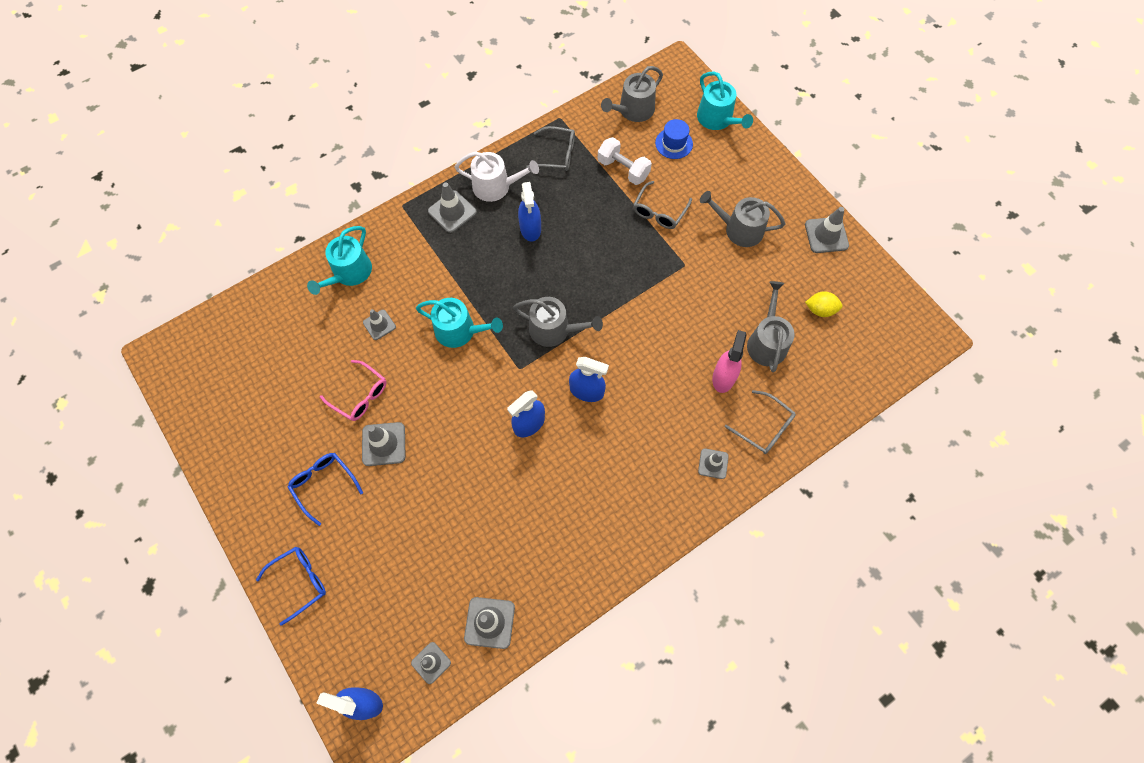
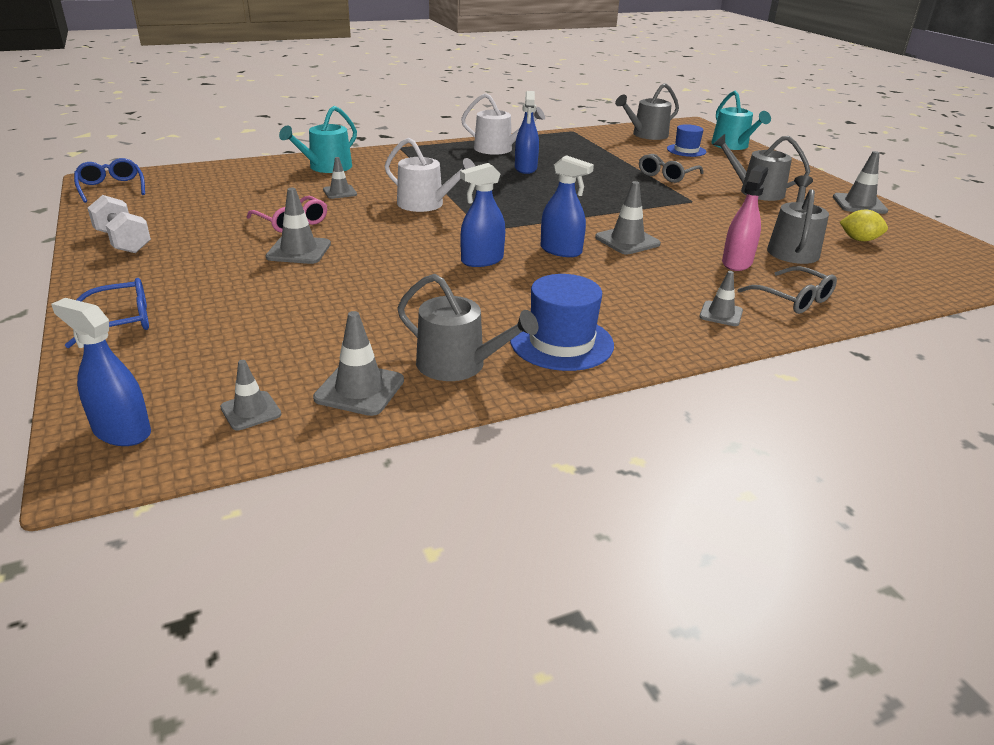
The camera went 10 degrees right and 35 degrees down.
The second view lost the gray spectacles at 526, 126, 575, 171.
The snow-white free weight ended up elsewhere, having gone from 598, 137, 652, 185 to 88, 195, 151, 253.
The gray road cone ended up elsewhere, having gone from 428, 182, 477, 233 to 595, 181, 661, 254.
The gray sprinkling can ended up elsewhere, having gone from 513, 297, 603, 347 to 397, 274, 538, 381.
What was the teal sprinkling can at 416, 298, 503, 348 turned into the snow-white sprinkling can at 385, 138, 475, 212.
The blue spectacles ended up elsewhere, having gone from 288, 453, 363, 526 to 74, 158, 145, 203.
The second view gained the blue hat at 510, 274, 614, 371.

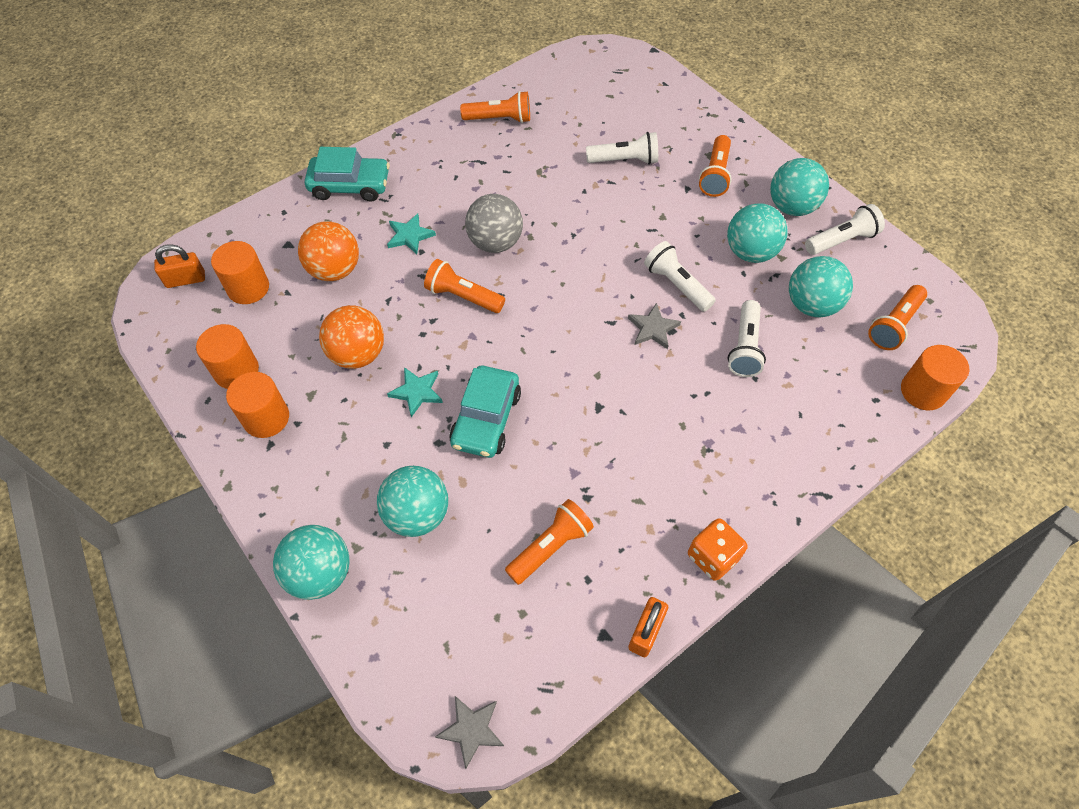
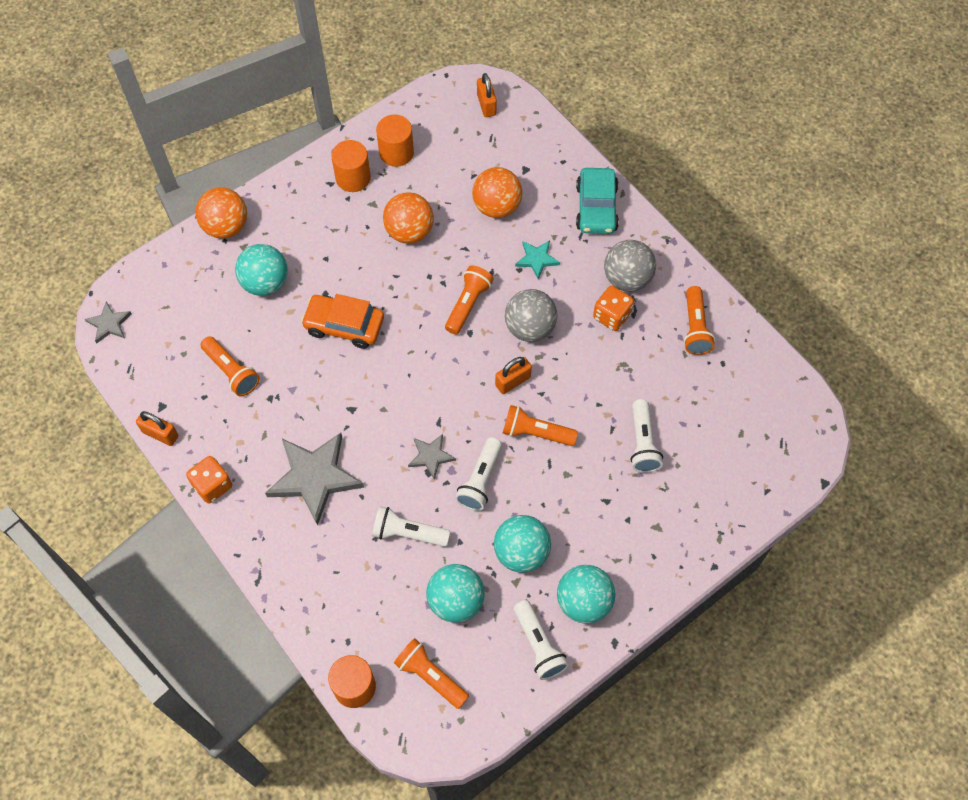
The camera went 90 degrees right and 5 degrees up.
The bright orange torch ended up elsewhere, having gone from 699, 135, 732, 197 to 503, 405, 578, 446.
The second view lost the bright orange cylinder shape at 211, 241, 269, 304.
The snow-white torch at 644, 241, 716, 312 ended up facing another way, 150 degrees clockwise from before.
What was the teal car at 449, 366, 521, 458 turned into the bright orange car at 301, 294, 384, 349.
The second view lost the teal five-pointed star at 387, 367, 443, 417.
What was the teal sphere at 273, 525, 350, 600 turned into the bright orange sphere at 196, 187, 247, 239.
The second view gained the gray sphere at 604, 240, 656, 292.
The second view gained the bright orange die at 593, 286, 634, 331.
The second view gained the bright orange small lock at 495, 357, 532, 394.
The second view gained the gray five-pointed star at 265, 433, 364, 526.

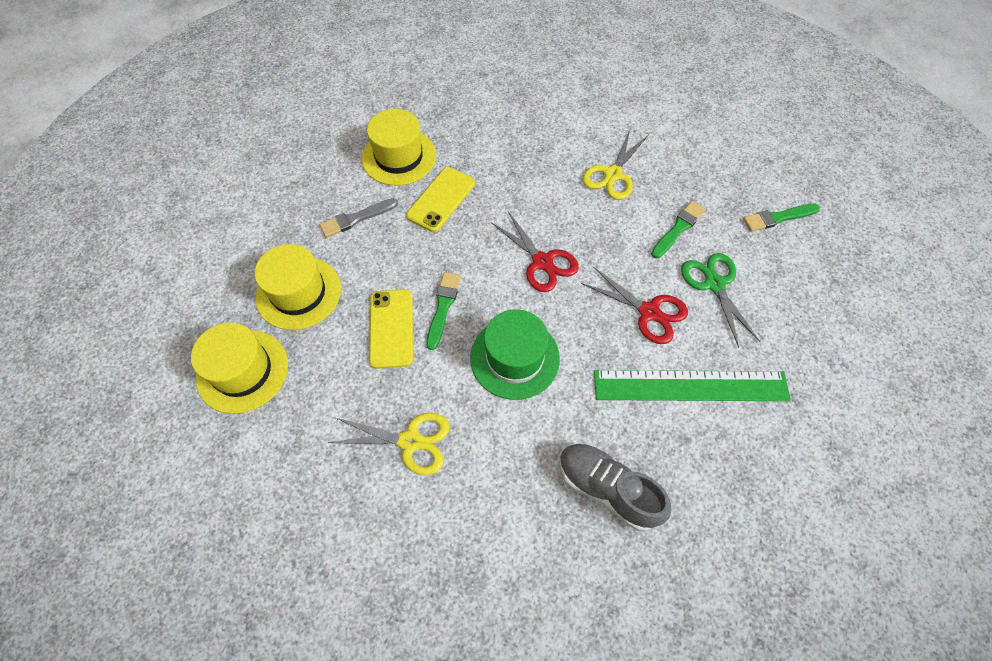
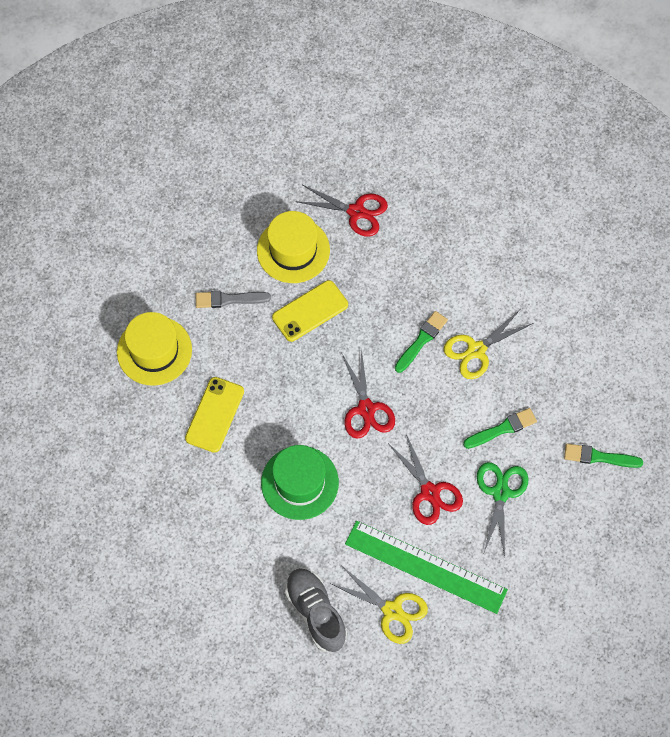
The camera went 25 degrees right and 5 degrees up.
The leaf-green brush ended up elsewhere, having gone from 426, 272, 461, 350 to 395, 311, 448, 373.
The second view lost the golden hat at 191, 323, 288, 414.
The golden scissors ended up elsewhere, having gone from 328, 413, 450, 475 to 329, 566, 428, 644.
The second view gained the scarlet scissors at 295, 185, 388, 236.

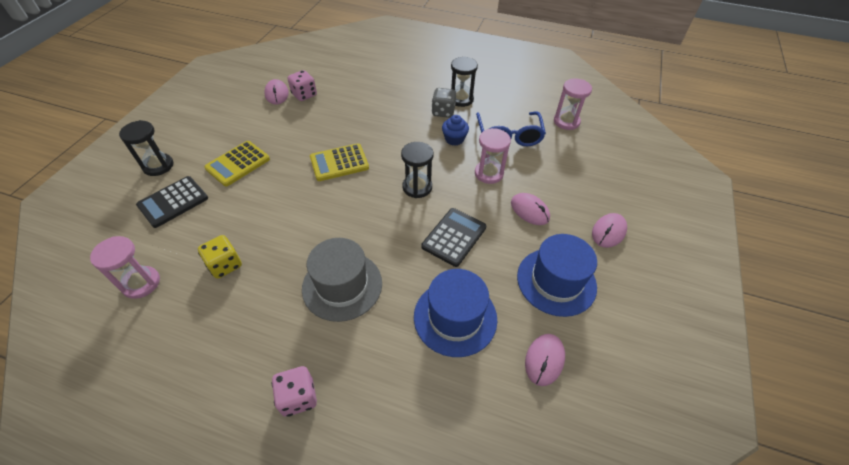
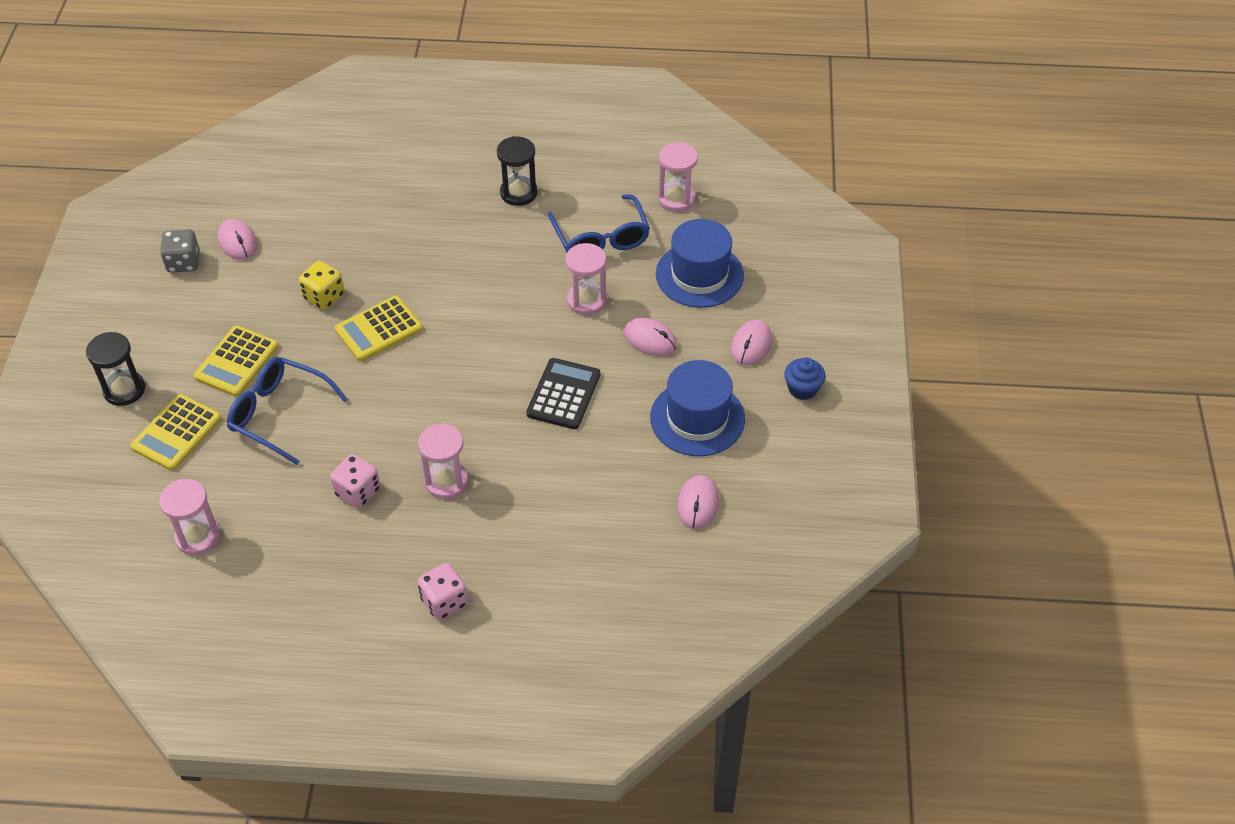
The camera went 15 degrees left and 0 degrees up.
The pink die ended up elsewhere, having gone from 287, 70, 317, 101 to 330, 454, 380, 508.
The gray die ended up elsewhere, having gone from 432, 88, 456, 118 to 160, 229, 200, 273.
The blue muffin ended up elsewhere, having gone from 442, 115, 469, 146 to 784, 357, 826, 400.
The second view lost the jet-black sandglass at 401, 142, 433, 198.
What was the jet-black adding machine at 136, 176, 208, 228 turned into the golden adding machine at 130, 394, 222, 471.
The golden die ended up elsewhere, having gone from 198, 235, 242, 279 to 299, 261, 345, 310.
Where the gray hat stood at 302, 238, 382, 322, the pink sandglass came to stand at 418, 423, 468, 499.
The blue hat ended up elsewhere, having gone from 414, 269, 497, 357 to 656, 219, 744, 308.
The second view gained the blue spectacles at 227, 357, 348, 465.

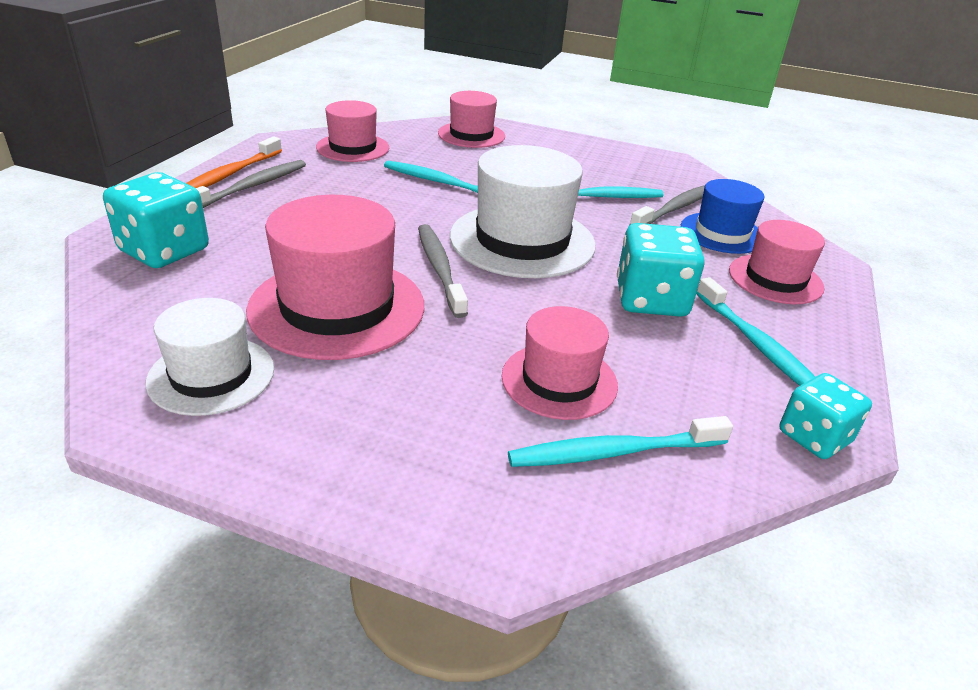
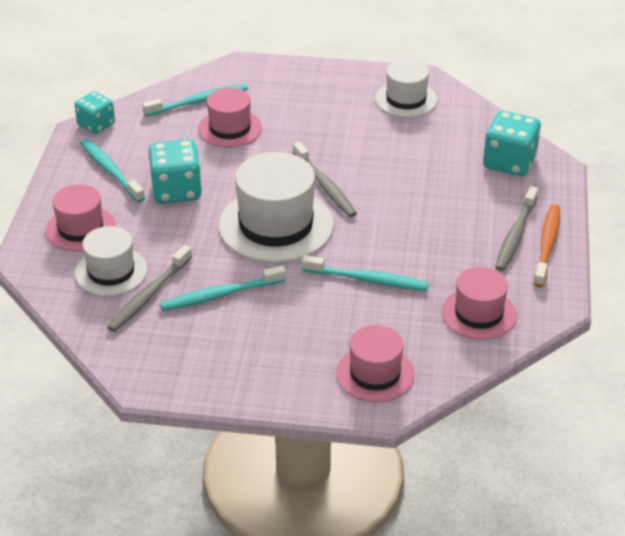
The camera went 170 degrees right and 5 degrees up.
What was the blue hat at 681, 179, 764, 254 turned into the snow-white hat at 75, 226, 147, 296.
The second view lost the pink hat at 246, 195, 424, 360.

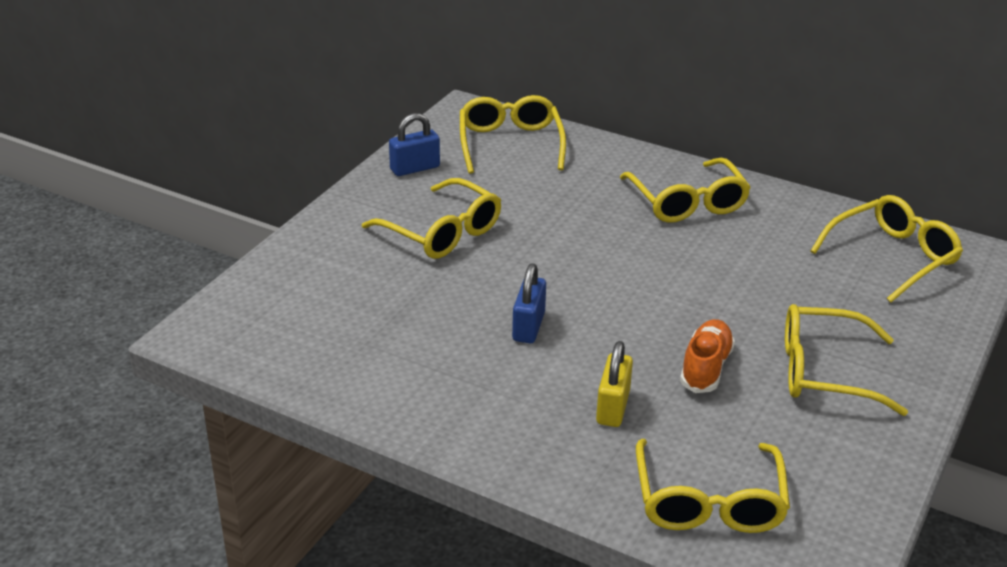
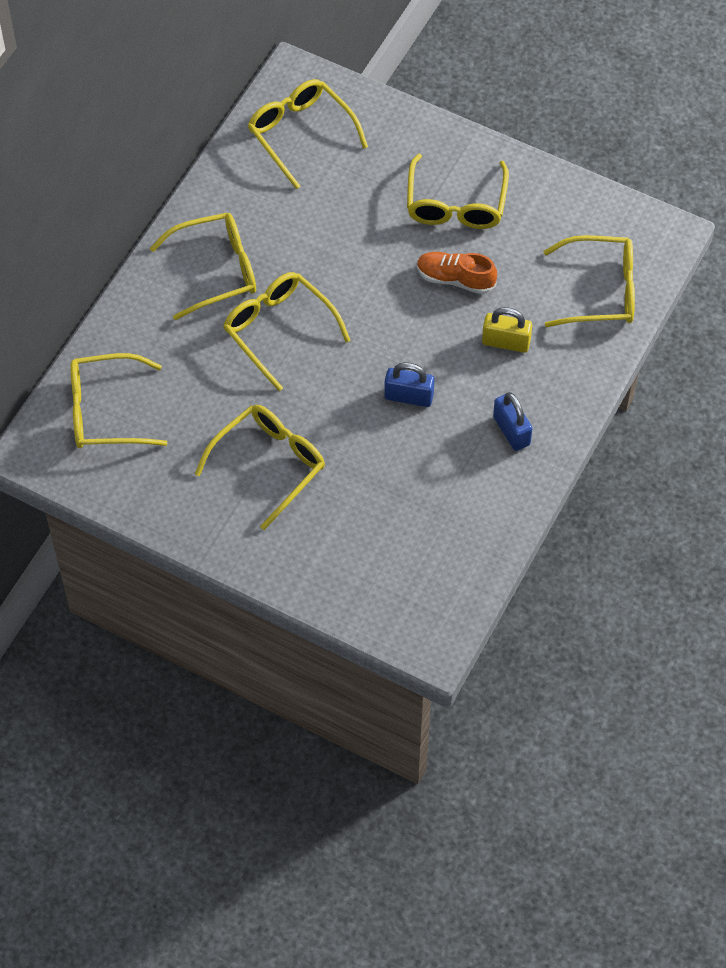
The camera went 90 degrees left and 25 degrees up.
The blue small lock ended up elsewhere, having gone from 389, 113, 440, 176 to 493, 392, 533, 451.
The second view gained the golden spectacles at 223, 272, 351, 391.

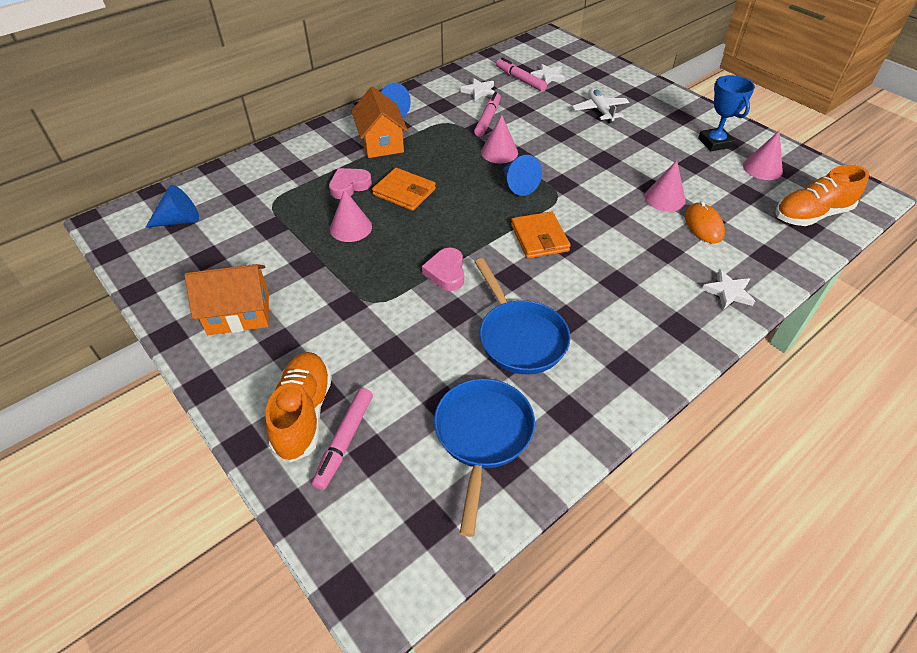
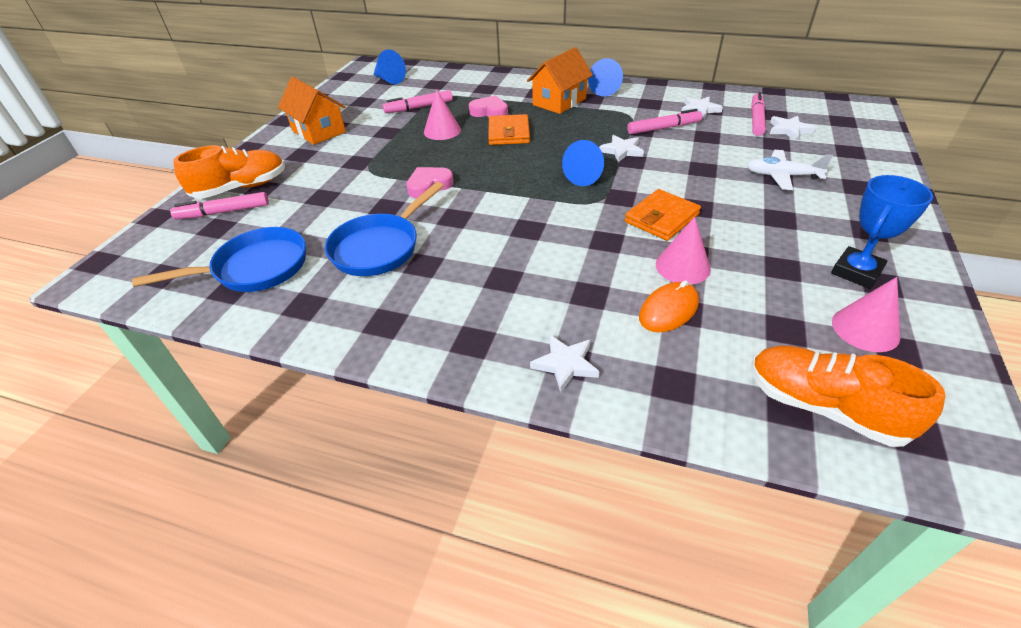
The camera went 60 degrees right and 5 degrees down.
The snow-white plane at 572, 88, 629, 123 ended up facing another way, 120 degrees counterclockwise from before.
Where the pink solid cone stood at 481, 115, 518, 164, the snow-white five-pointed star came to stand at 599, 135, 644, 162.
The bright orange wallet ended up elsewhere, having gone from 511, 211, 571, 259 to 625, 189, 701, 241.
The second view gained the pink marker at 383, 90, 453, 113.

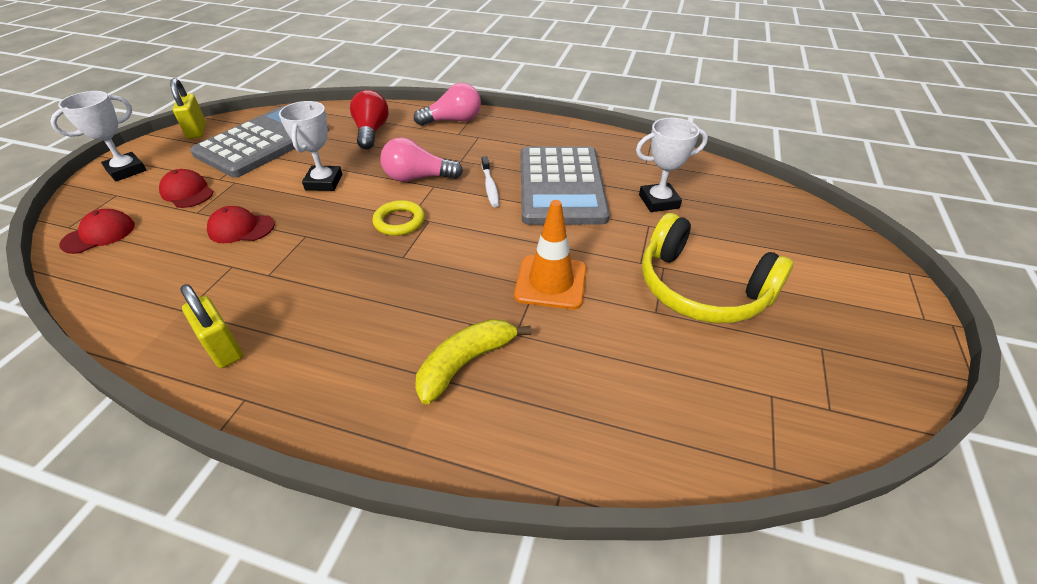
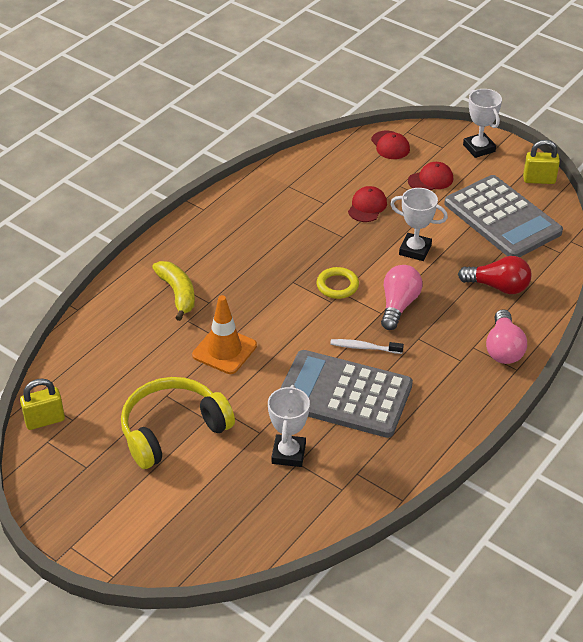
The camera went 110 degrees right and 0 degrees up.
The golden small lock ended up elsewhere, having gone from 180, 284, 243, 368 to 20, 379, 65, 430.

